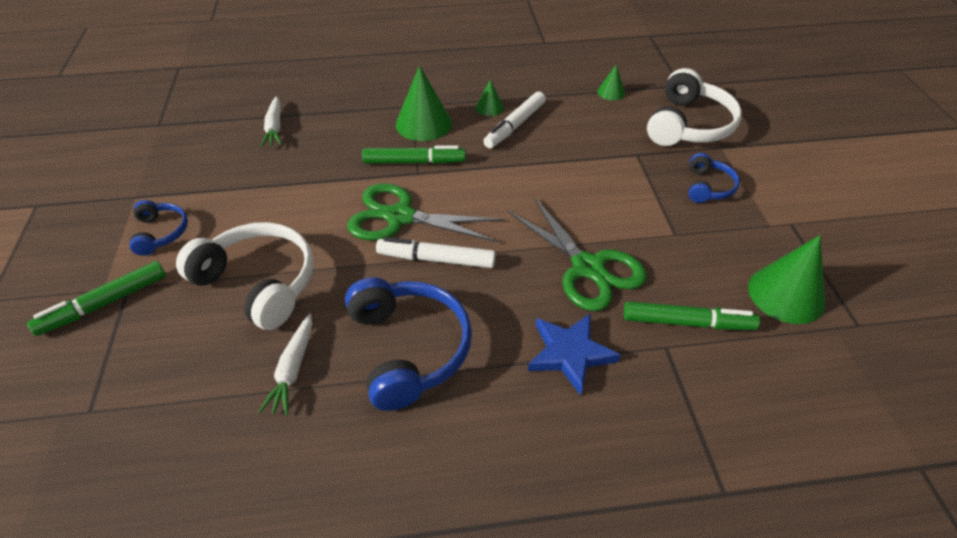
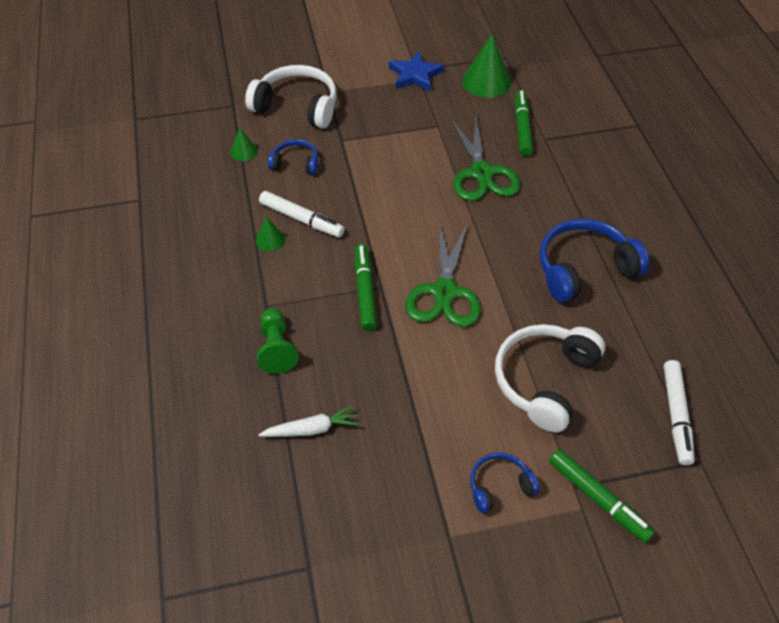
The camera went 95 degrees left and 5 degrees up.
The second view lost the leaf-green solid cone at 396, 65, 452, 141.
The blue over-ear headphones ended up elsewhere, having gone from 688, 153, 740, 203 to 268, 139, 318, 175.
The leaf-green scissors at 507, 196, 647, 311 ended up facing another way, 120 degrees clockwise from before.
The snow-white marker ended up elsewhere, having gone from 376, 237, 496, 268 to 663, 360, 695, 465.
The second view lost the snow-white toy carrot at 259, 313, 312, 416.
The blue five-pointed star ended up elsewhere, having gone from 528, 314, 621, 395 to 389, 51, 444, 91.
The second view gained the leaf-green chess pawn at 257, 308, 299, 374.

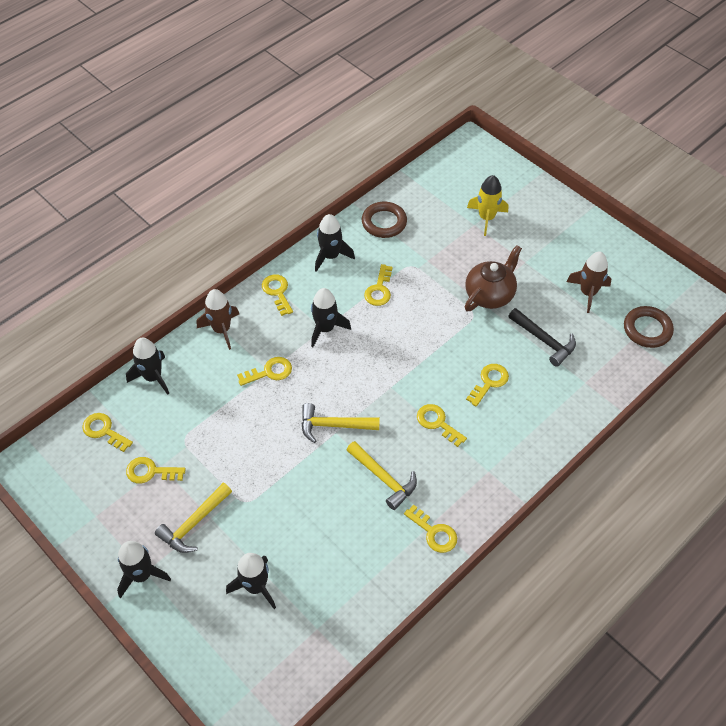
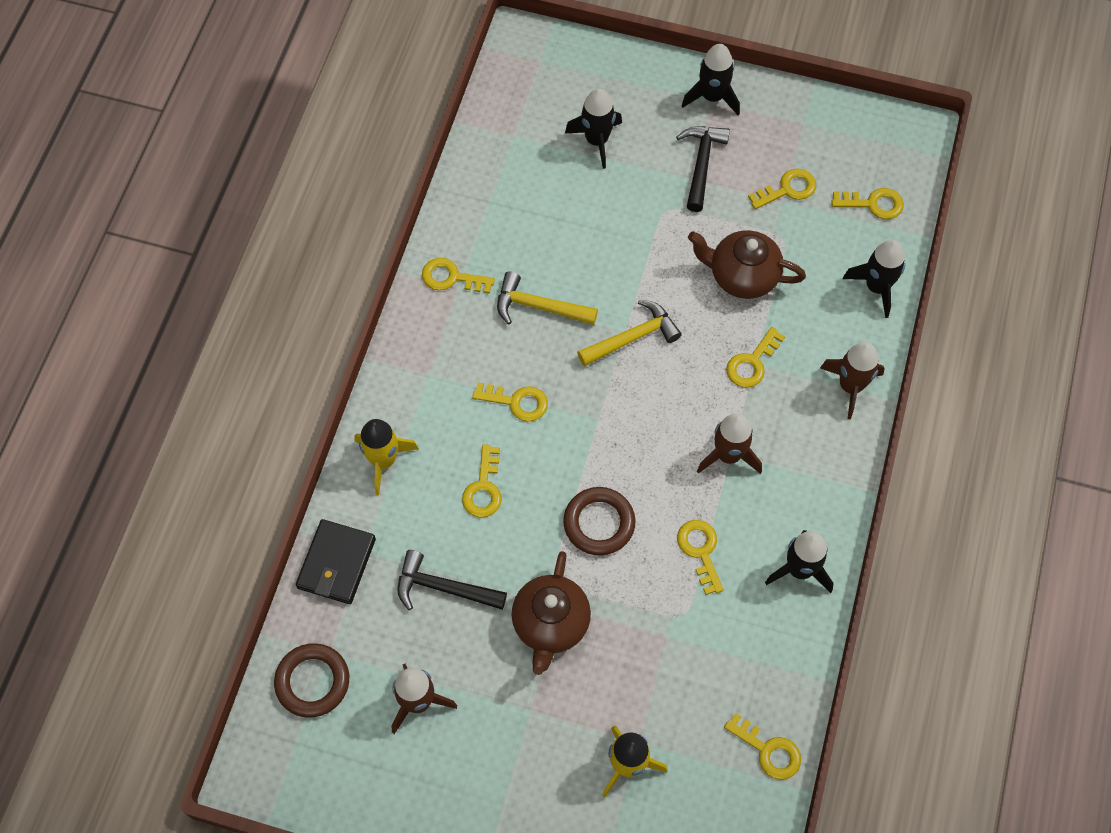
The camera went 150 degrees right and 10 degrees up.
The russet ring ended up elsewhere, having gone from 362, 202, 407, 238 to 563, 487, 635, 556.
The golden key ended up elsewhere, having gone from 262, 274, 293, 316 to 724, 713, 801, 780.
What was the jet-black toy rocket at 311, 288, 351, 347 turned into the russet toy rocket at 697, 413, 762, 474.
What was the golden claw hammer at 155, 483, 232, 553 turned into the jet-black claw hammer at 676, 126, 730, 212.
The second view gained the russet china teapot at 688, 230, 806, 299.
The second view gained the golden toy rocket at 354, 419, 419, 495.
The second view gained the jet-black wallet at 296, 519, 376, 604.

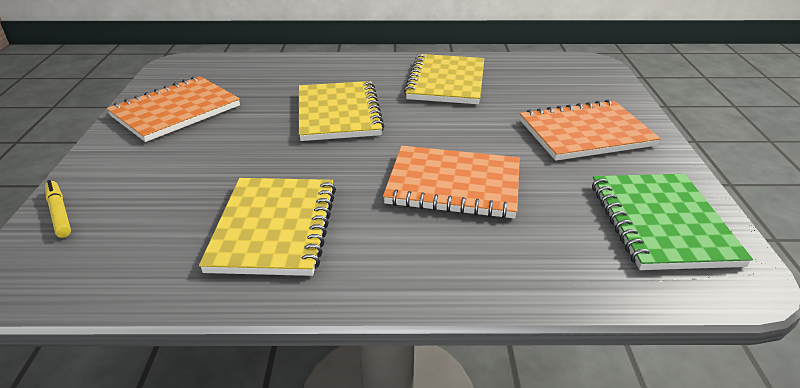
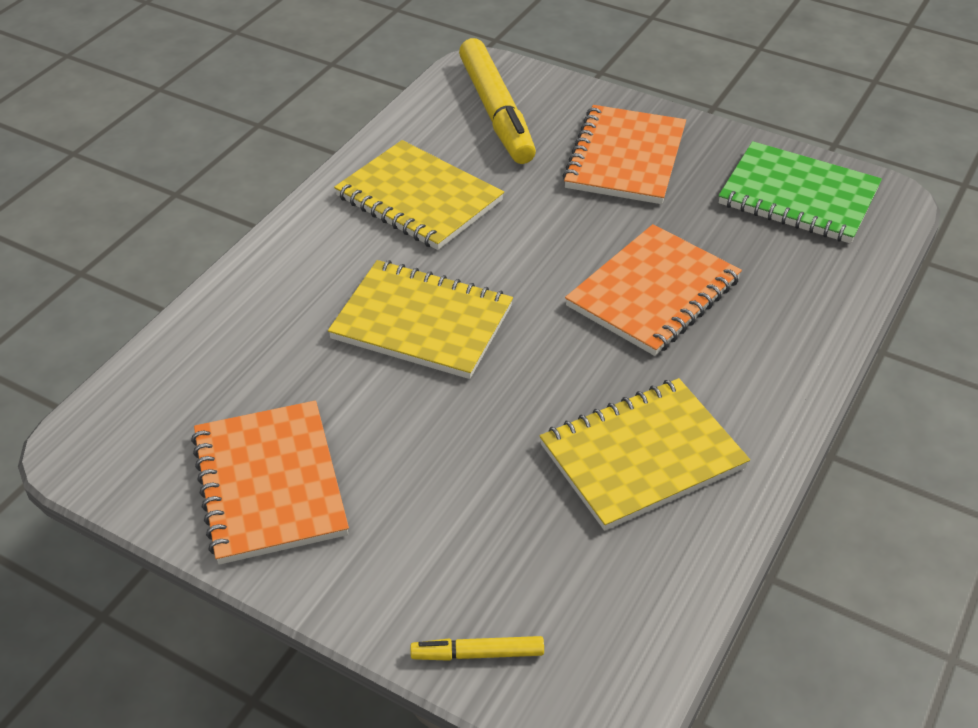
The camera went 60 degrees left and 10 degrees up.
The golden notepad at 199, 178, 336, 276 ended up facing another way, 60 degrees counterclockwise from before.
The second view gained the golden marker at 459, 38, 536, 164.

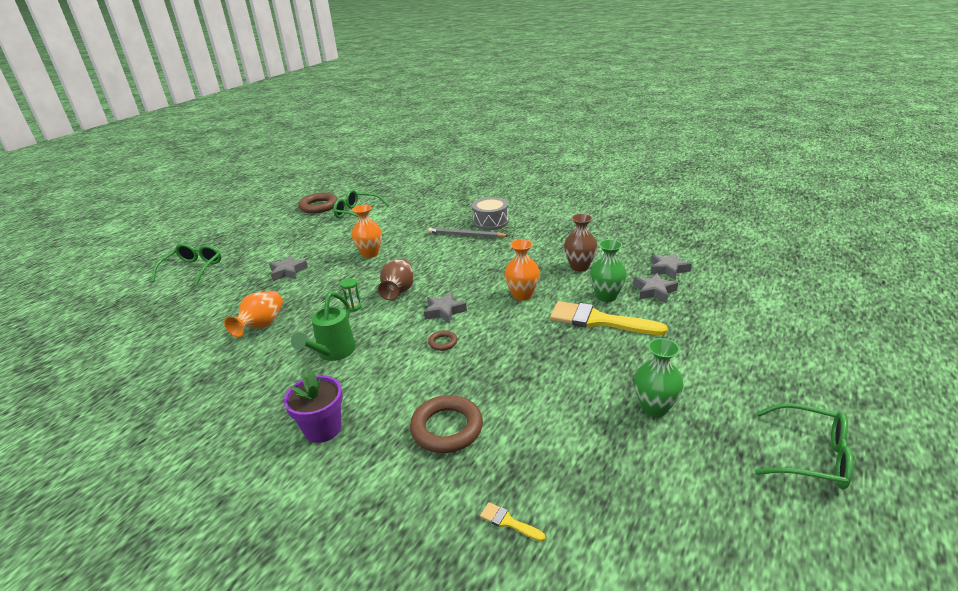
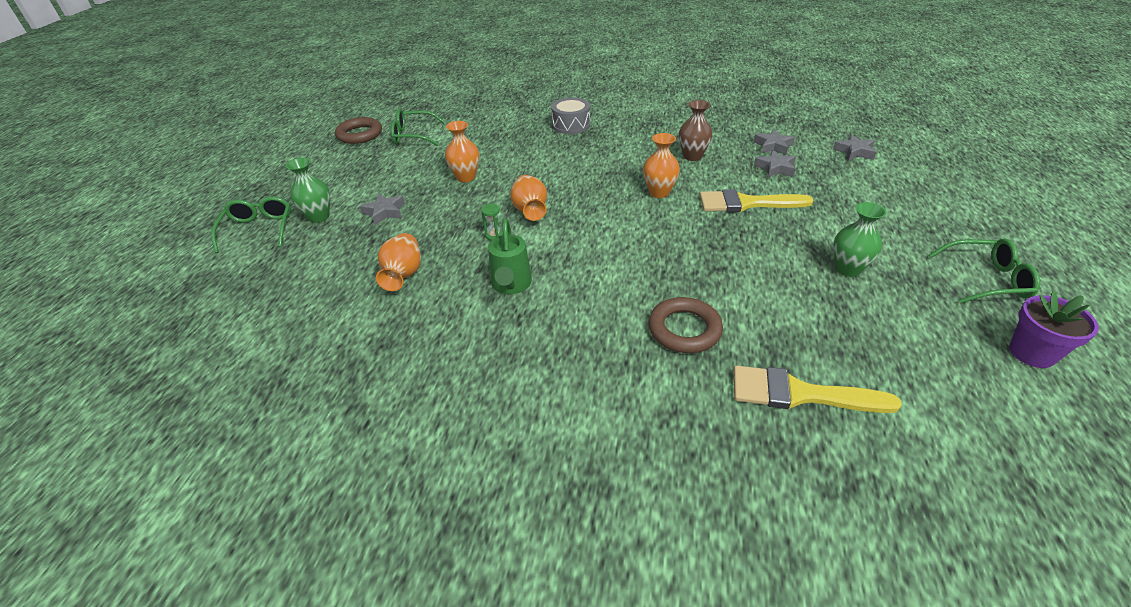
The camera went 20 degrees left and 10 degrees up.
The second view lost the gray lead pencil at 428, 228, 509, 238.
The leaf-green tall vase ended up elsewhere, having gone from 590, 239, 627, 302 to 286, 158, 330, 223.
What was the russet tall vase at 378, 259, 414, 300 turned into the bright orange tall vase at 511, 175, 547, 221.
The gray five-pointed star ended up elsewhere, having gone from 424, 292, 467, 324 to 833, 134, 876, 161.
The second view lost the russet ring at 428, 330, 457, 351.
The purple plant pot ended up elsewhere, having gone from 284, 370, 343, 443 to 1009, 291, 1099, 368.
The size of the golden brush at 480, 502, 545, 542 changed by a factor of 2.46.

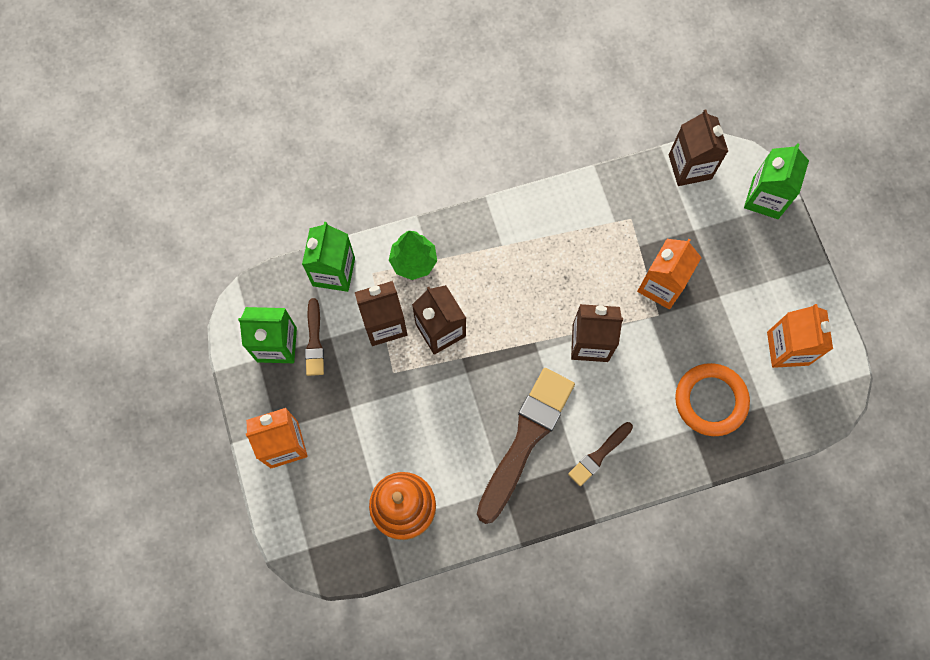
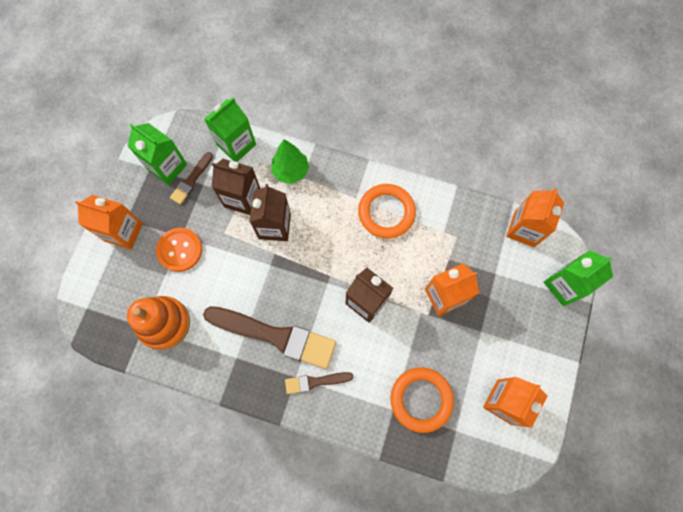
The camera went 35 degrees right and 0 degrees up.
What was the russet carton at 669, 110, 728, 186 turned into the bright orange carton at 506, 188, 564, 247.
The russet brush at 477, 368, 575, 524 ended up facing another way, 45 degrees clockwise from before.
The second view gained the bright orange ring at 358, 184, 416, 238.
The second view gained the bright orange button at 156, 228, 202, 272.

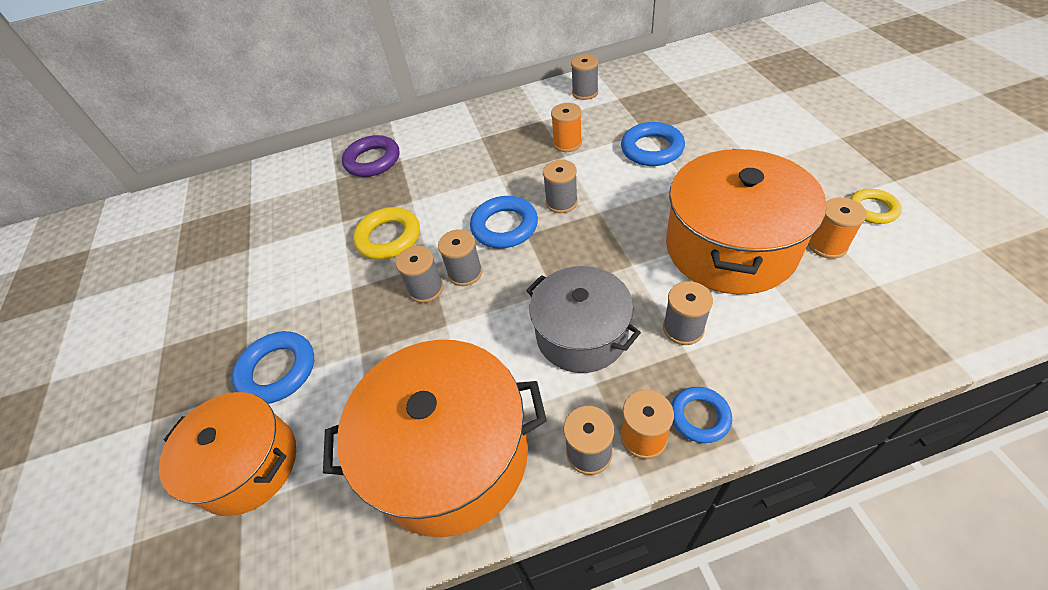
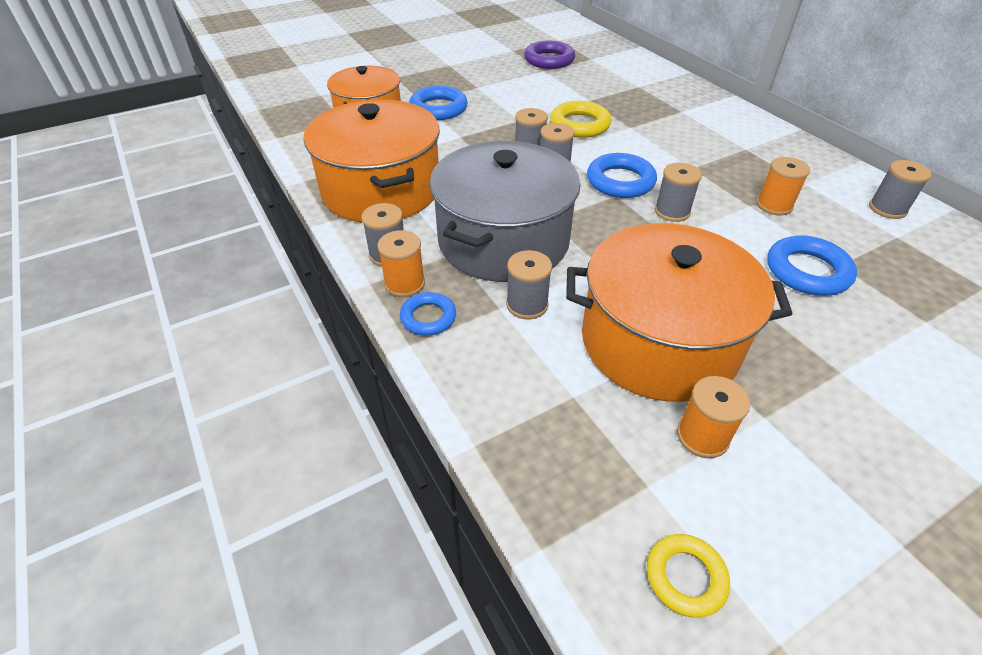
The camera went 70 degrees right and 5 degrees down.
The purple ring ended up elsewhere, having gone from 342, 135, 399, 177 to 524, 41, 575, 69.
The golden ring ended up elsewhere, having gone from 850, 189, 902, 224 to 647, 534, 730, 618.
The size of the gray pot at 526, 266, 641, 373 changed by a factor of 1.51.

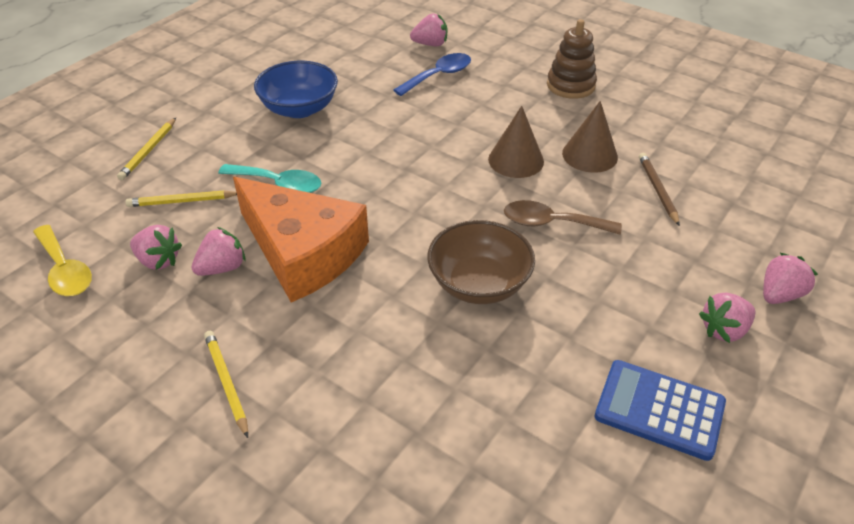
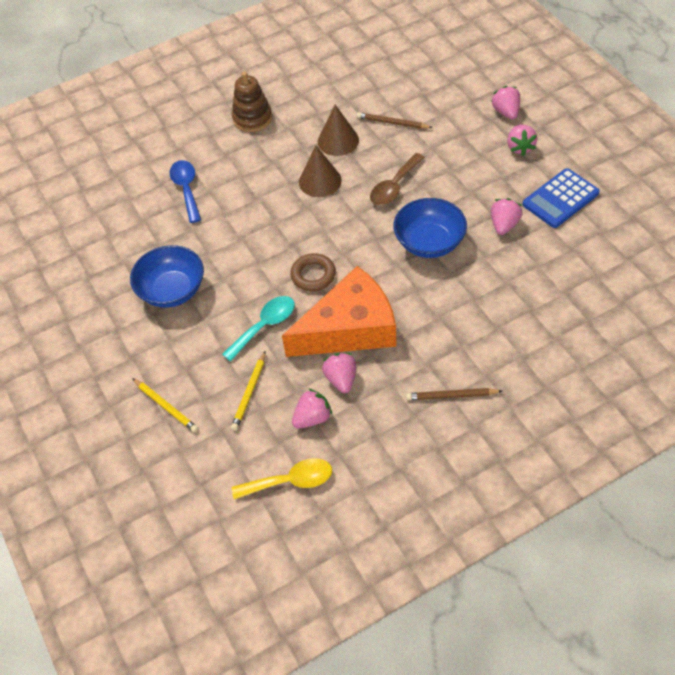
The camera went 60 degrees left and 10 degrees up.
The pink strawberry ended up elsewhere, having gone from 410, 13, 447, 46 to 491, 198, 522, 235.
What was the russet serving bowl at 427, 220, 535, 304 turned into the blue serving bowl at 393, 198, 467, 258.
What was the golden lead pencil at 204, 331, 248, 438 turned into the russet lead pencil at 406, 388, 502, 400.
The second view gained the russet ring at 290, 253, 336, 291.

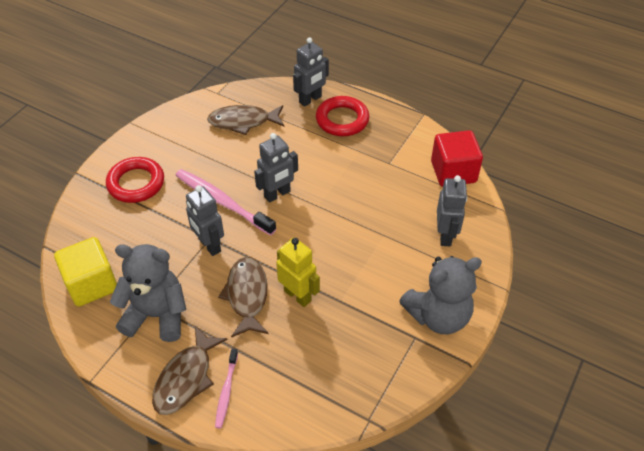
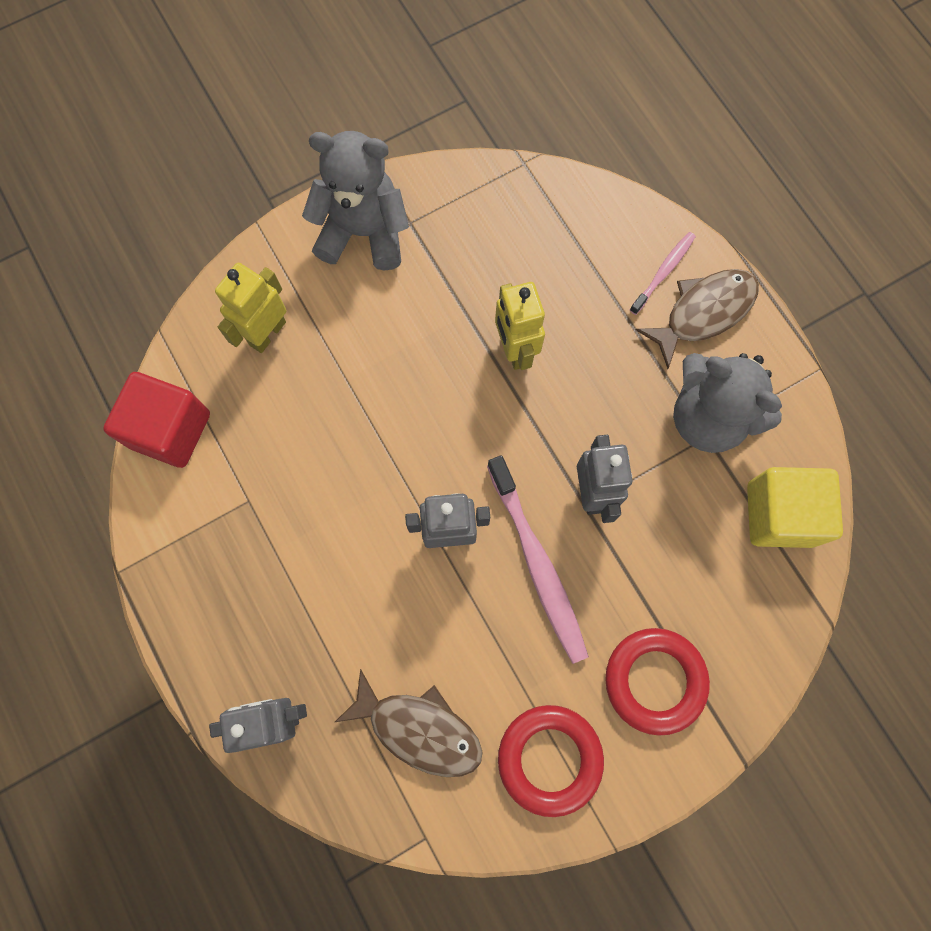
The camera went 150 degrees left and 25 degrees up.
The scarlet ring ended up elsewhere, having gone from 316, 96, 369, 136 to 498, 705, 604, 817.
What was the gray robot at 437, 175, 467, 246 turned into the golden robot at 215, 262, 286, 353.
The second view lost the russet toy fish at 218, 257, 268, 338.

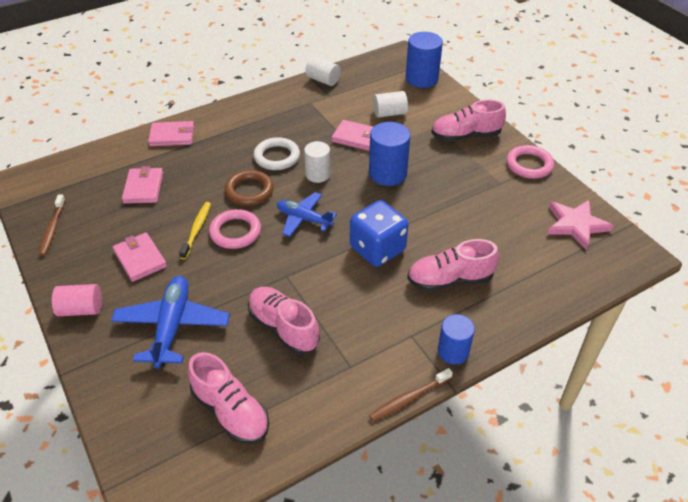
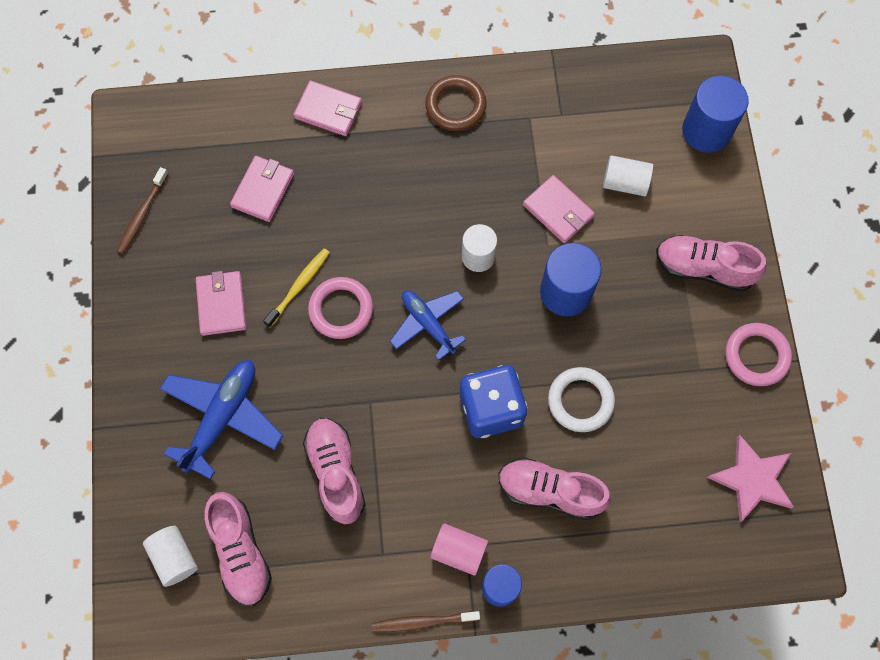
The camera went 25 degrees right and 25 degrees up.
The snow-white cylinder shape ended up elsewhere, having gone from 305, 56, 341, 86 to 143, 526, 198, 587.
The snow-white ring ended up elsewhere, having gone from 254, 137, 300, 170 to 548, 367, 615, 432.
The russet ring ended up elsewhere, having gone from 225, 170, 274, 206 to 425, 75, 487, 131.
The pink cylinder shape ended up elsewhere, having gone from 52, 284, 102, 316 to 430, 523, 488, 576.

